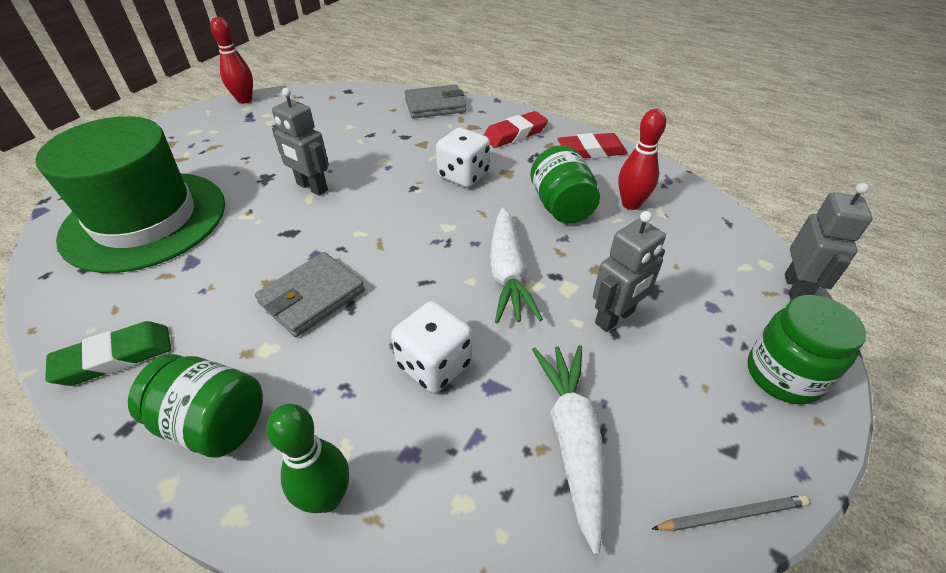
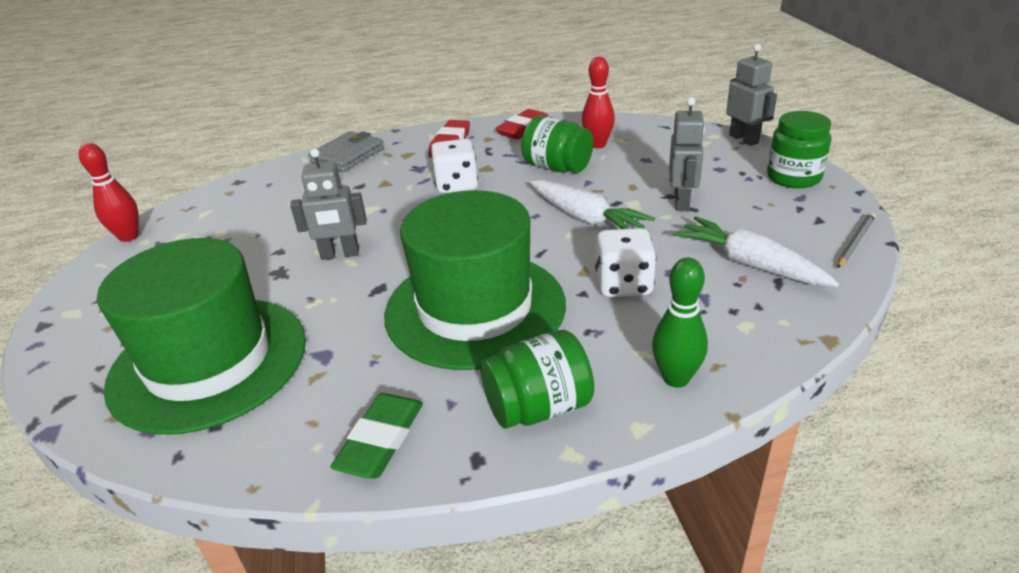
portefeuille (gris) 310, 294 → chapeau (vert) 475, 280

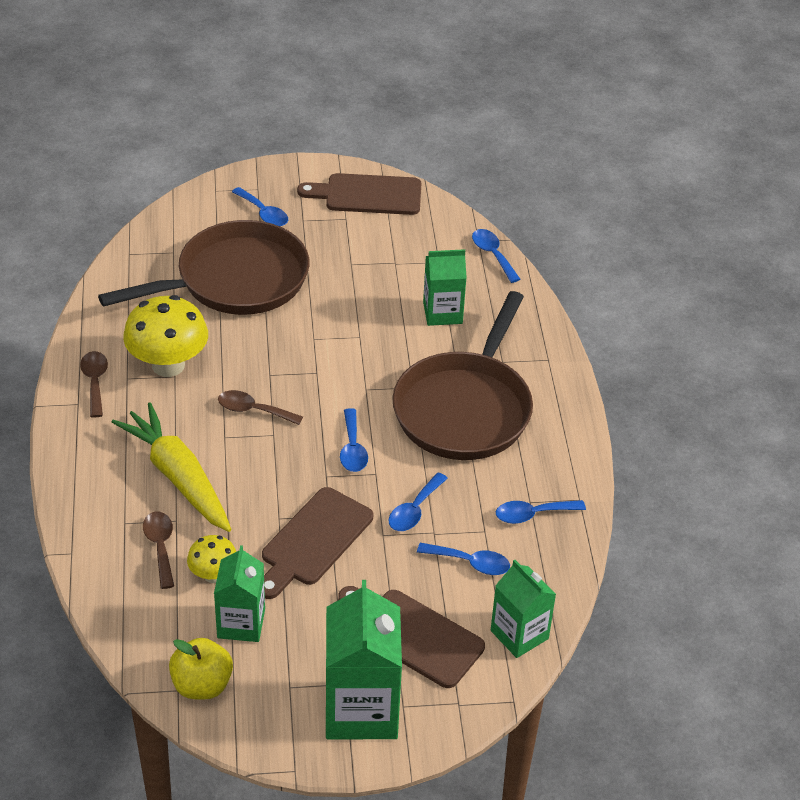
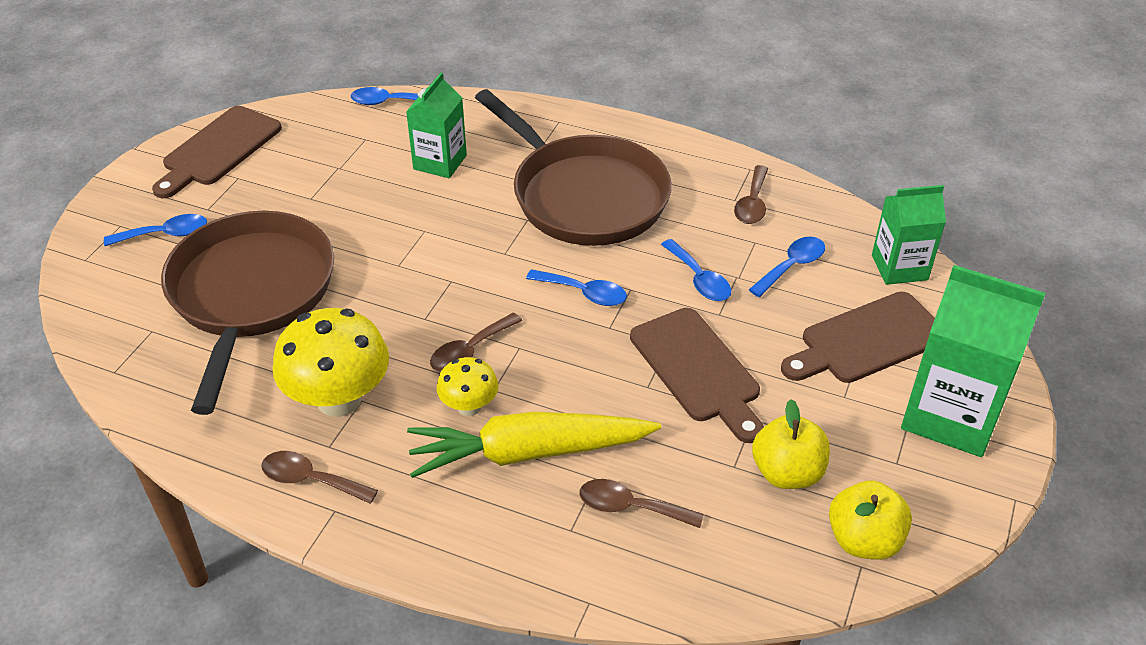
champignon (jaune) 211, 559 → champignon (jaune) 467, 386, moved
cuillère (bleu) 541, 512 → cuillère (marron) 751, 194
brique de lait (vert) 239, 593 → pomme (jaune) 791, 444

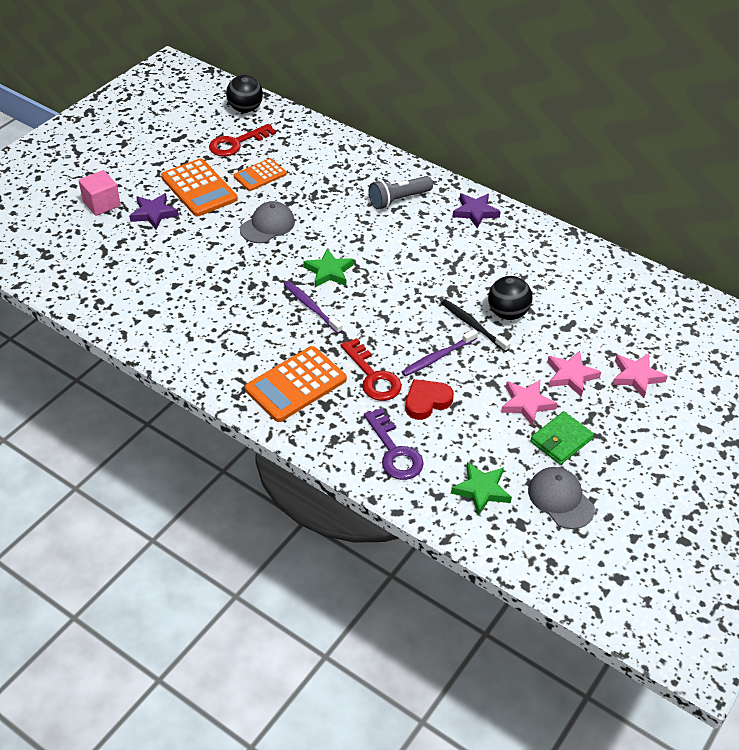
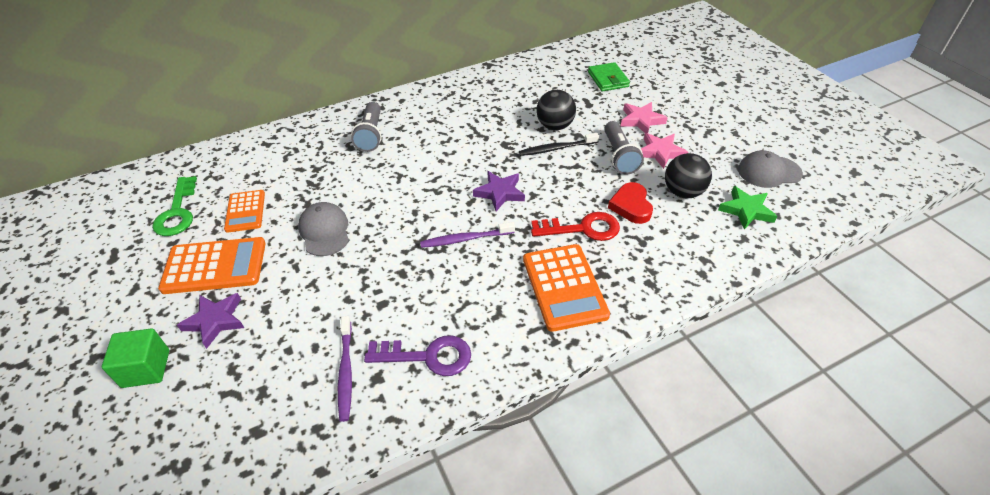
cube (rose) 100, 193 → cube (vert) 135, 358
clé (rouge) 242, 140 → clé (vert) 174, 206
brosse à dents (violet) 440, 352 → brosse à dents (violet) 345, 369, moved
clé (violet) 394, 444 → clé (violet) 417, 356, moved
étoile (violet) 476, 211 → étoile (violet) 499, 191, moved
portefeuille (vert) 562, 438 → portefeuille (vert) 609, 76, moved
- → lampe de poche (gris) 624, 148
balle (noir) 244, 94 → balle (noir) 688, 175, moved
étoile (vert) 328, 267 → -
étoile (rose) 640, 375 → -

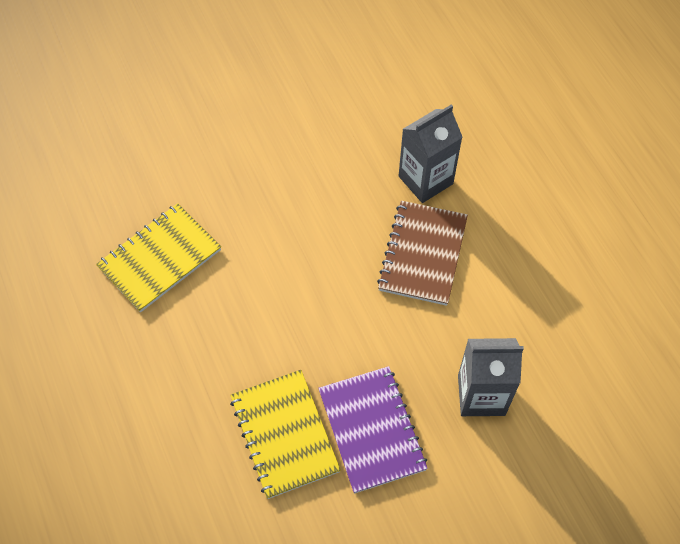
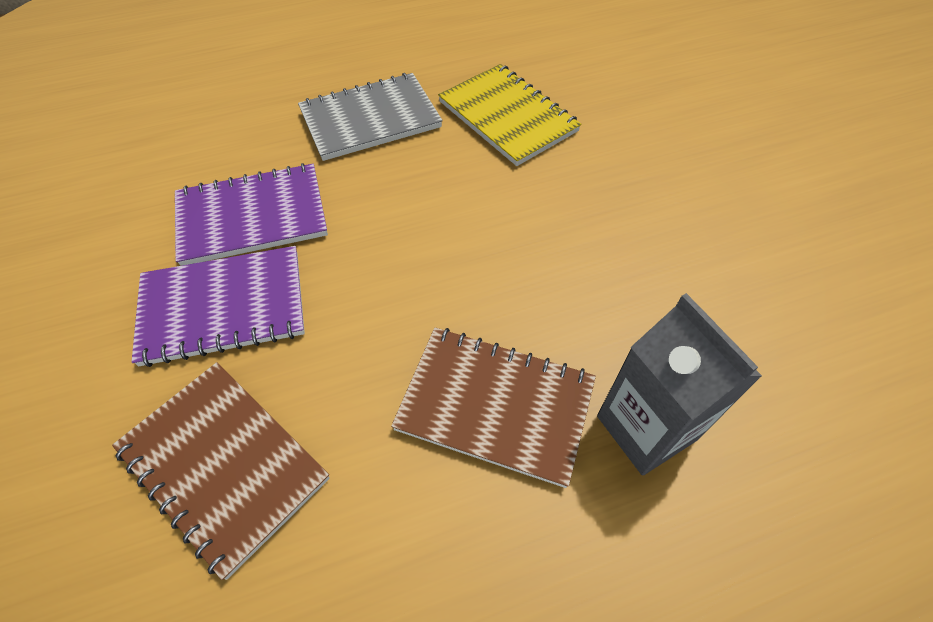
brique de lait (gris) 491, 377 → carnet (marron) 221, 471
carnet (jaune) 285, 434 → carnet (violet) 251, 214
- → carnet (gris) 370, 117

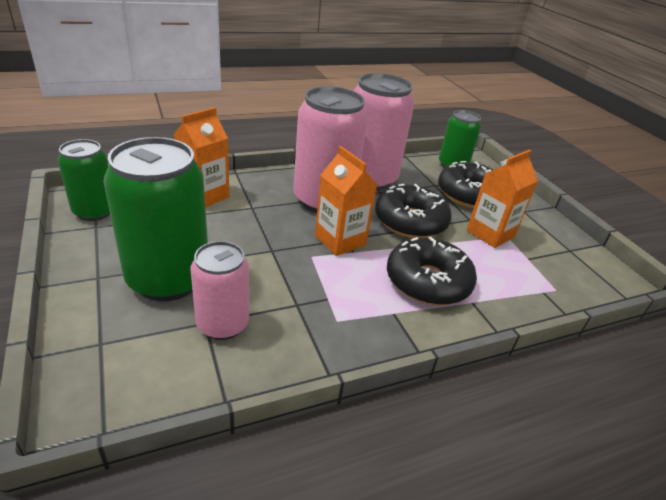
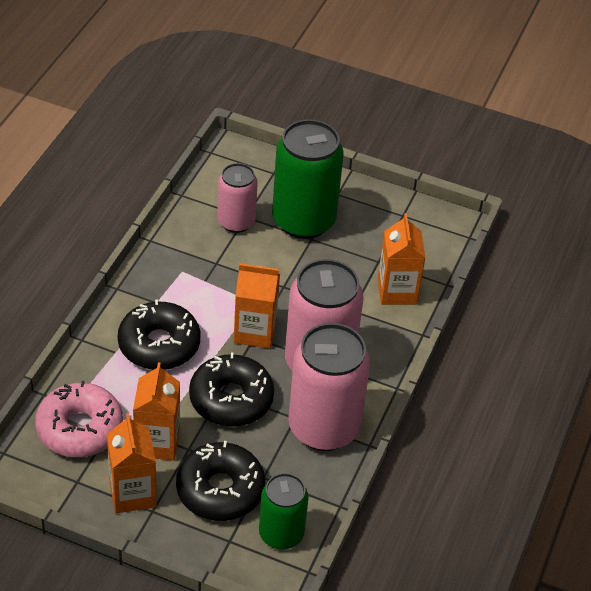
- → beignet (rose) 79, 419
- → brique de lait (orange) 131, 463
canette (vert) 83, 180 → -

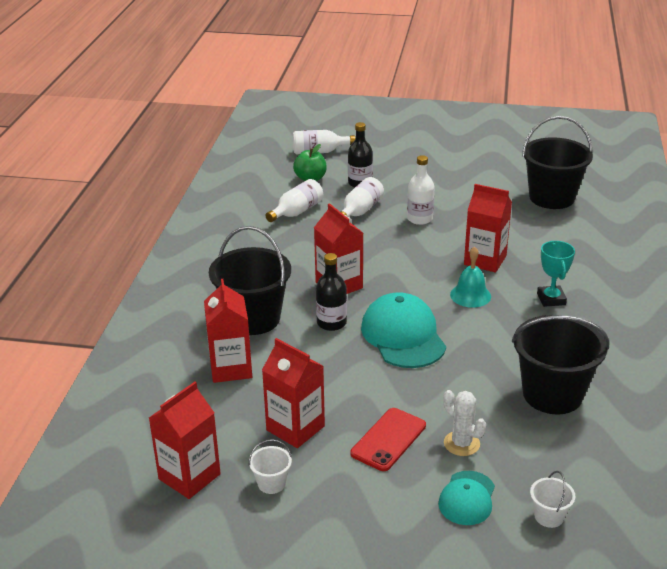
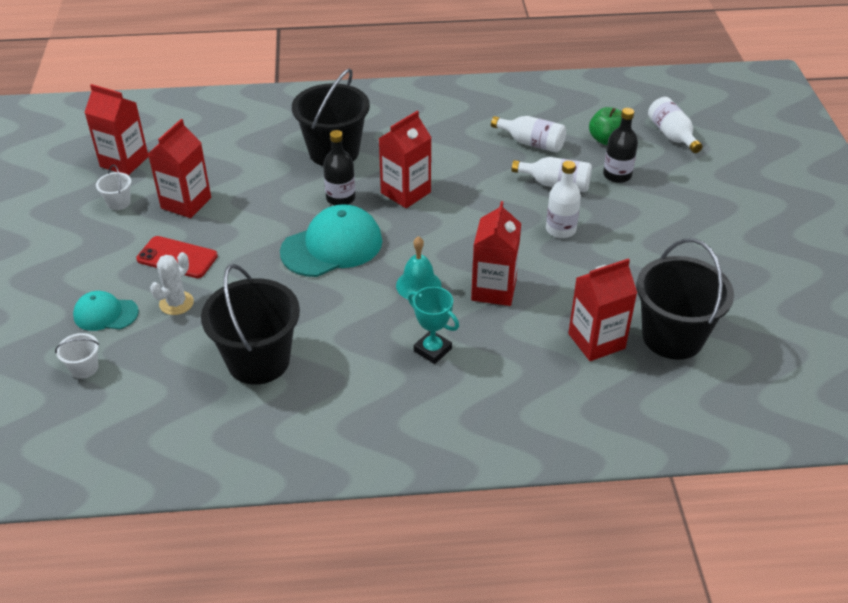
trophée (turquoise) 556, 274 → trophée (turquoise) 433, 325, 60 degrees clockwise
brique de lait (rouge) 228, 331 → brique de lait (rouge) 602, 310, moved

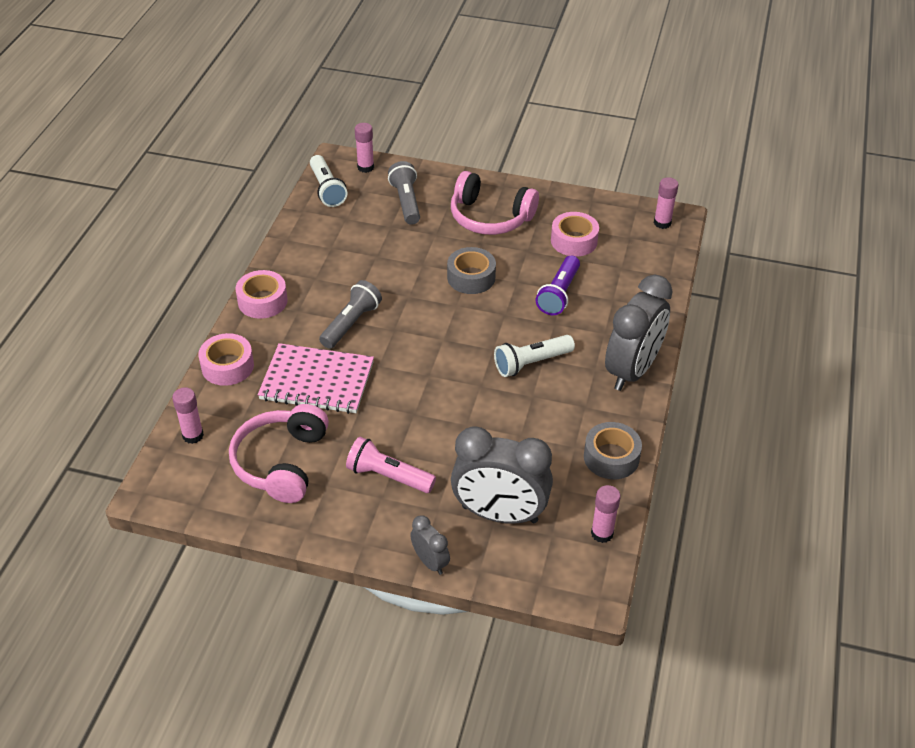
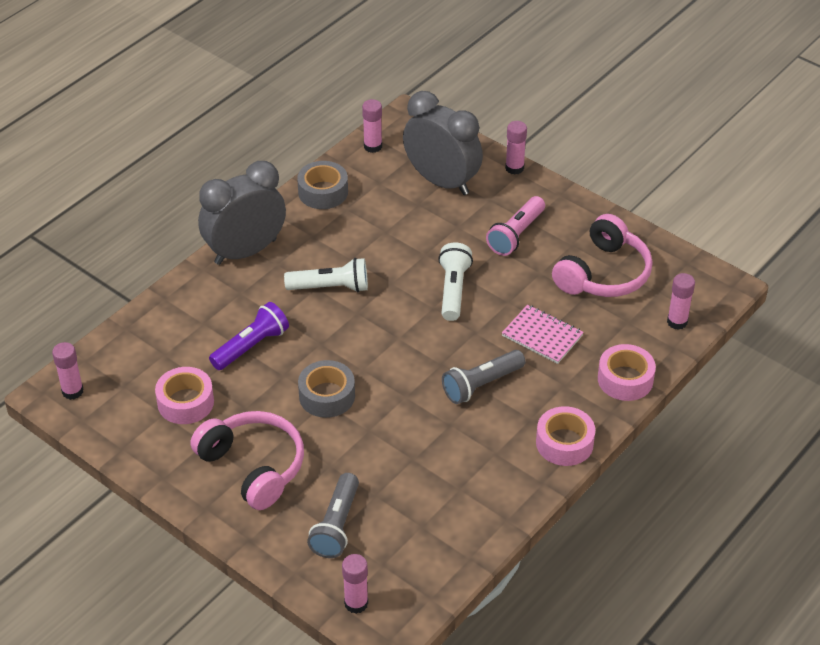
lampe de poche (blanc) 328, 181 → lampe de poche (blanc) 455, 281, moved
lampe de poche (rose) 391, 465 → lampe de poche (rose) 515, 226, 75 degrees clockwise
carnet (rose) 316, 378 → carnet (rose) 543, 334, x0.64
réveil (gris) 430, 545 → bâton de colle (rose) 516, 148

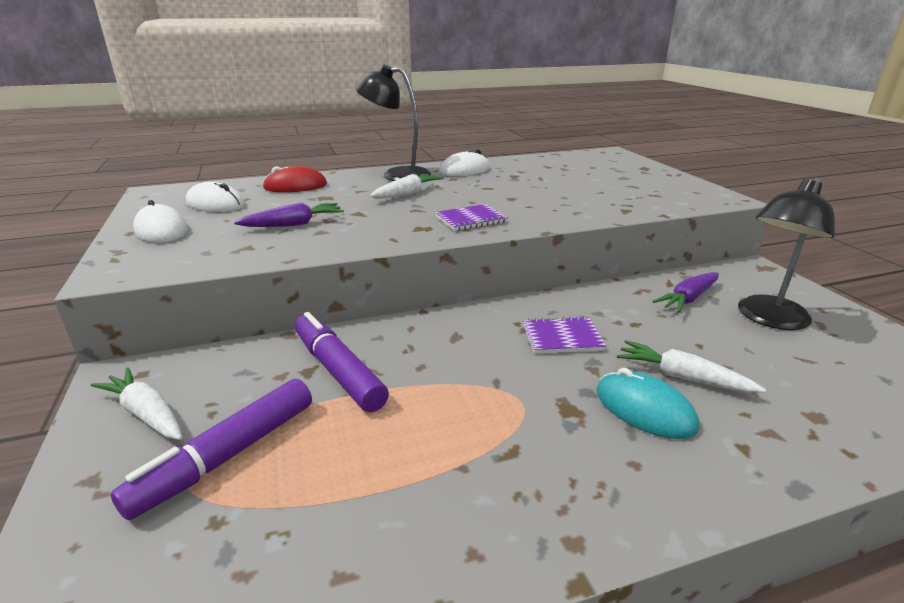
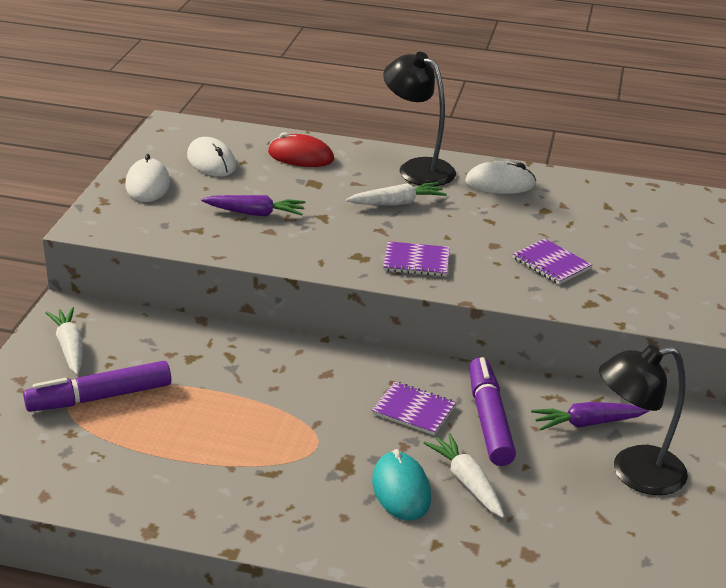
feutre (violet) 342, 362 → feutre (violet) 492, 411, moved
- → carnet (violet) 552, 261

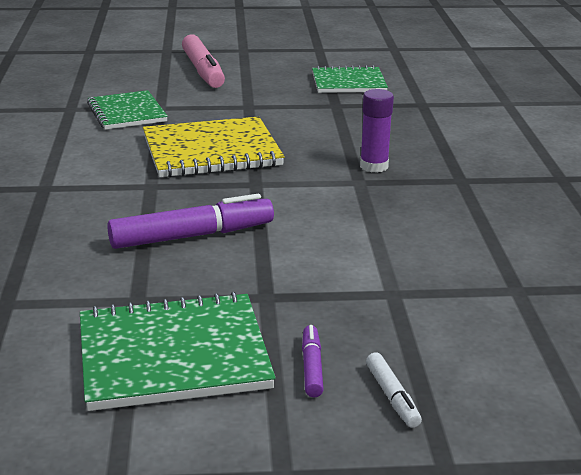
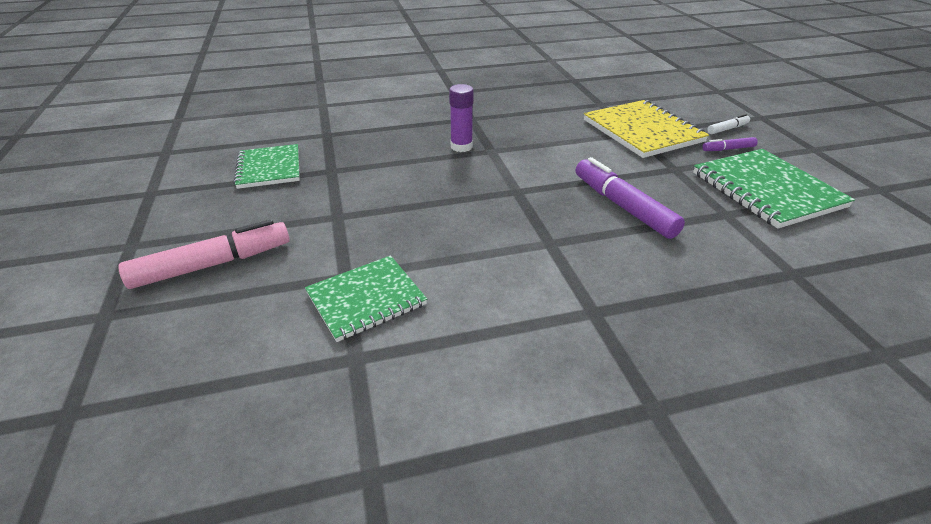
carnet (jaune) 214, 147 → carnet (jaune) 646, 129, moved

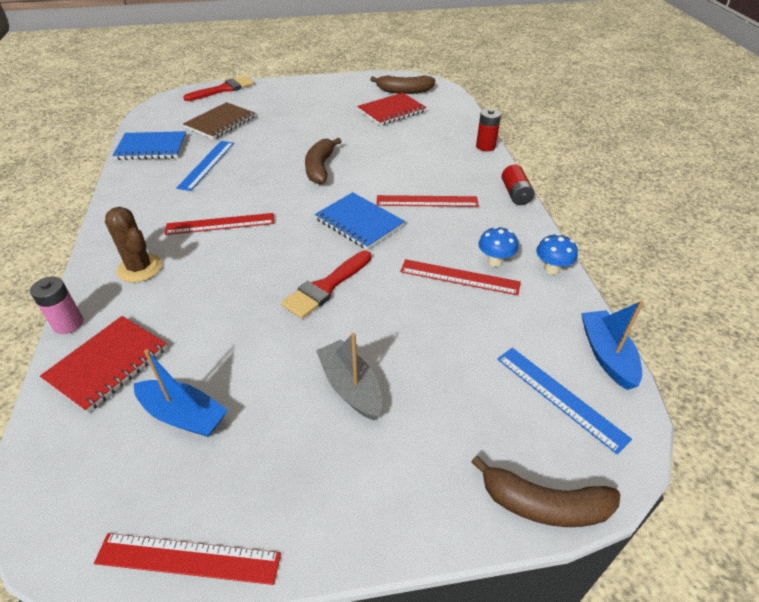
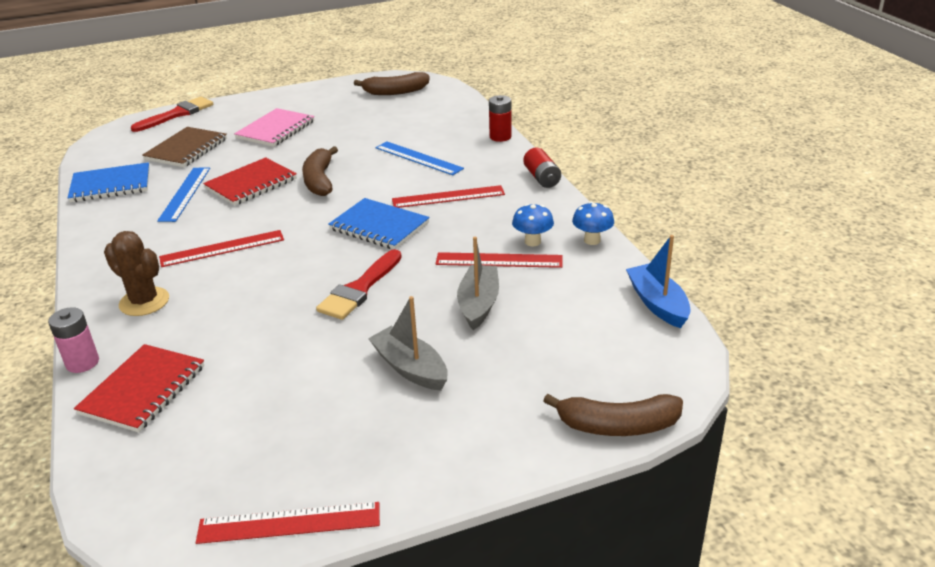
carnet (rouge) 392, 109 → carnet (rouge) 250, 181, moved
- → carnet (rose) 274, 127
règle (bleu) 564, 401 → règle (bleu) 420, 158, moved
- → bateau (gris) 478, 283
bateau (bleu) 181, 393 → -

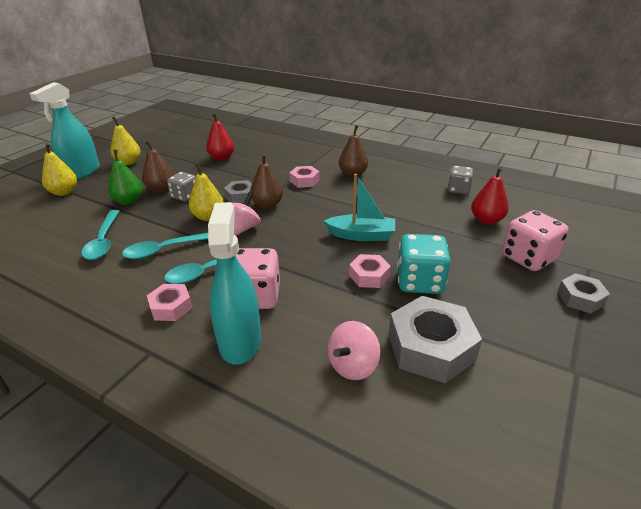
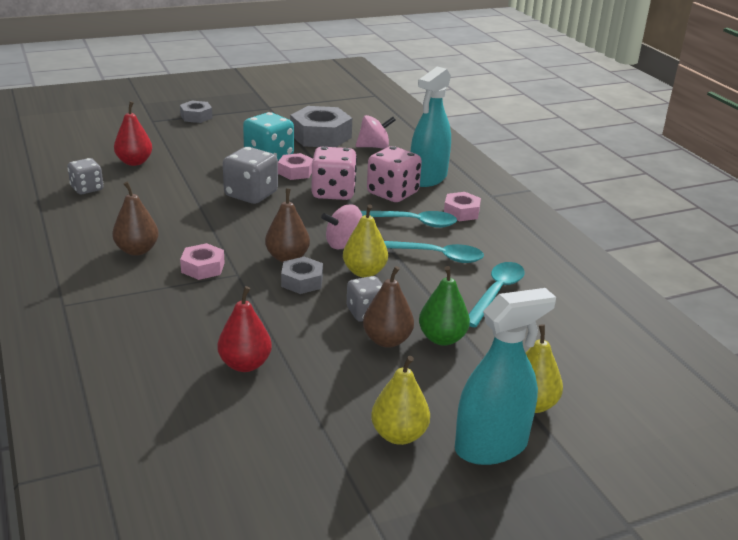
bateau (turquoise) 359, 207 → dé (gris) 250, 175
dé (rose) 535, 240 → dé (rose) 334, 173, moved

